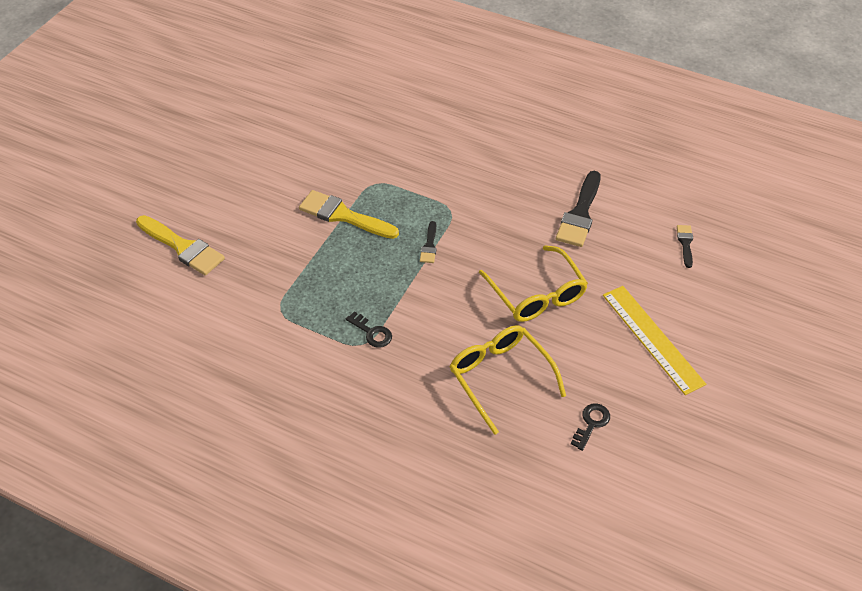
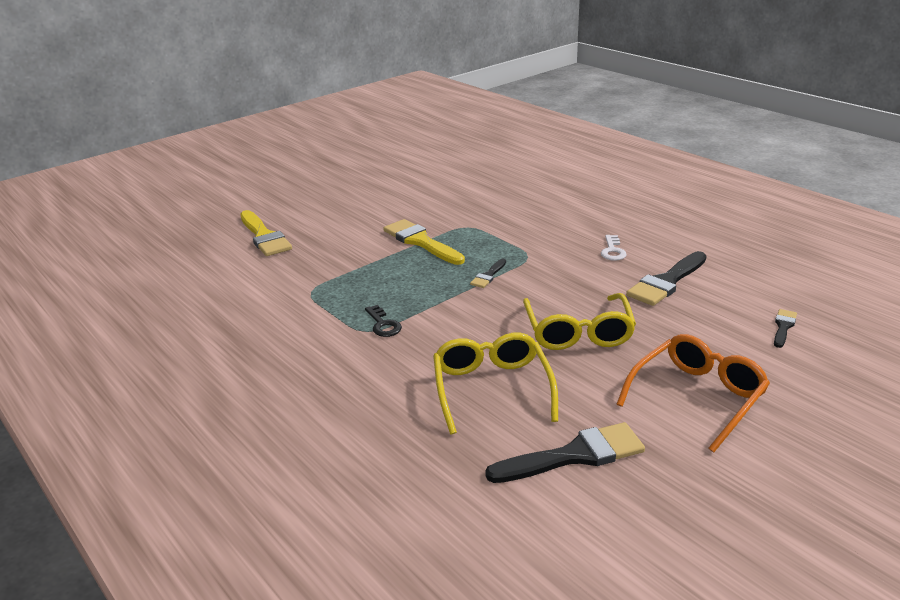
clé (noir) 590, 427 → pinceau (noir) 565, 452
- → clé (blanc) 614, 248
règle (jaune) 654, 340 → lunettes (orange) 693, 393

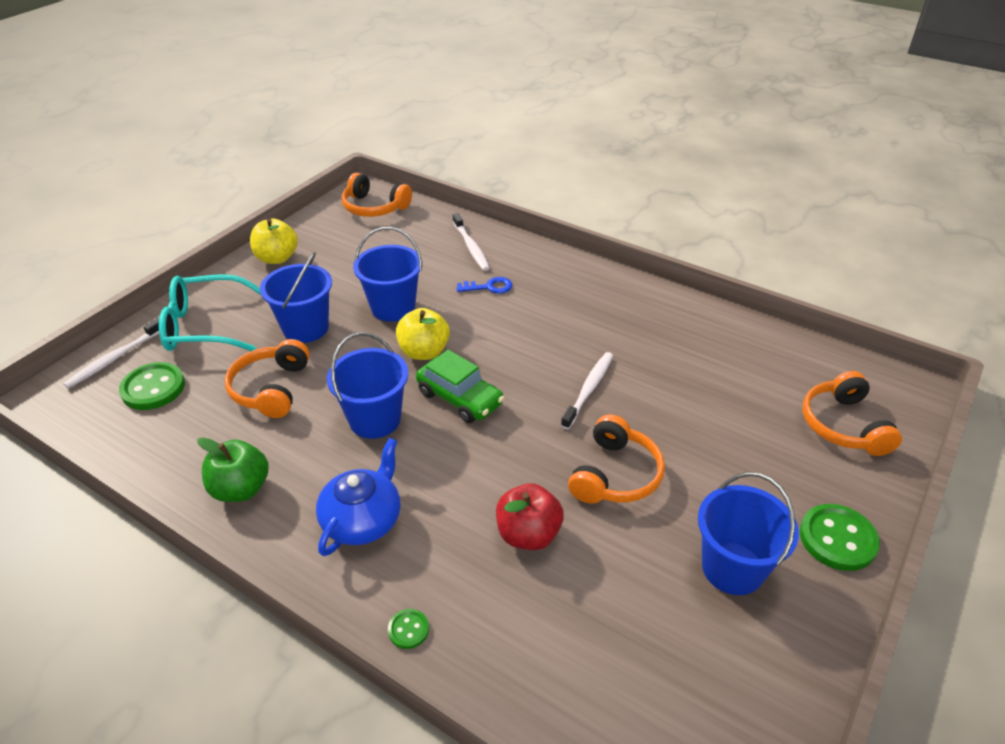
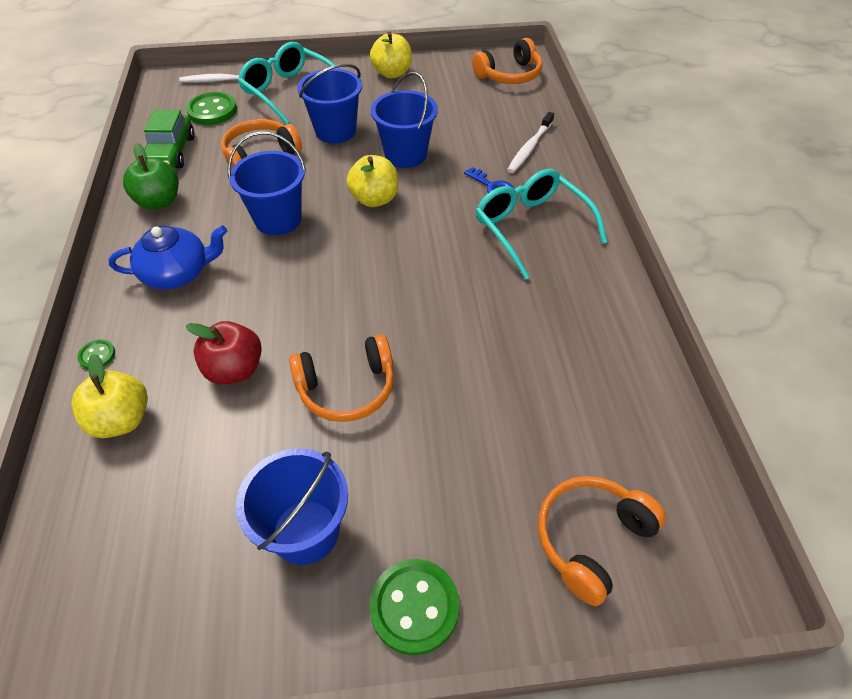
- → pomme (jaune) 109, 396
voiture (vert) 460, 386 → voiture (vert) 169, 139, moved
casque audio (orange) 377, 195 → casque audio (orange) 507, 61, 105 degrees counterclockwise
- → lunettes (turquoise) 541, 224
brosse à dents (blanc) 587, 390 → -

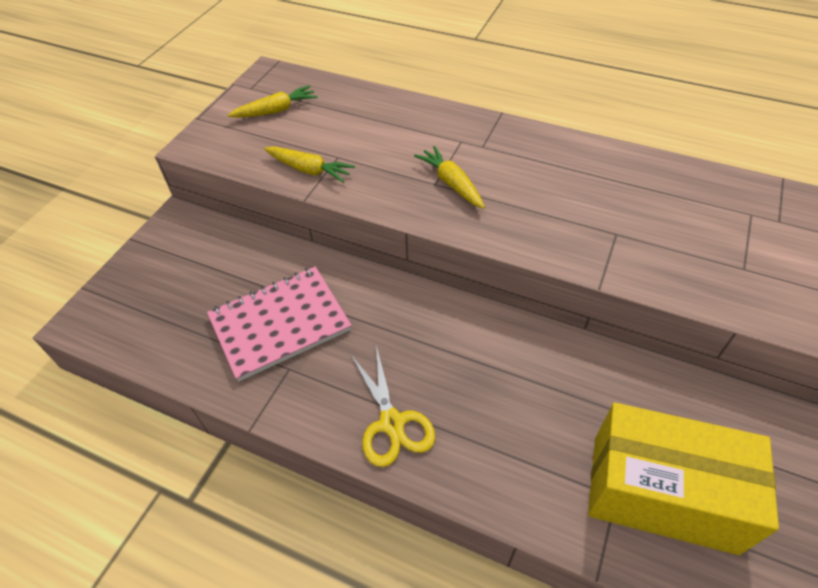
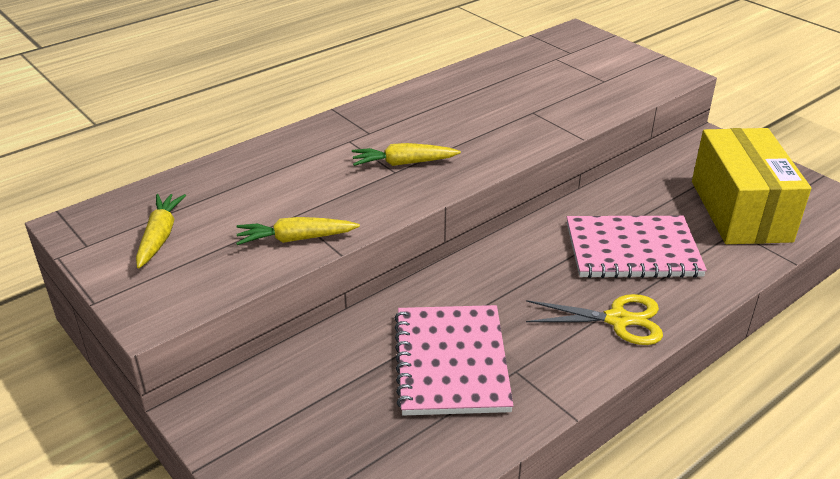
carotte (jaune) 309, 164 → carotte (jaune) 298, 231, 150 degrees counterclockwise
- → carnet (rose) 637, 247
boîte (jaune) 683, 479 → boîte (jaune) 751, 186, 45 degrees counterclockwise

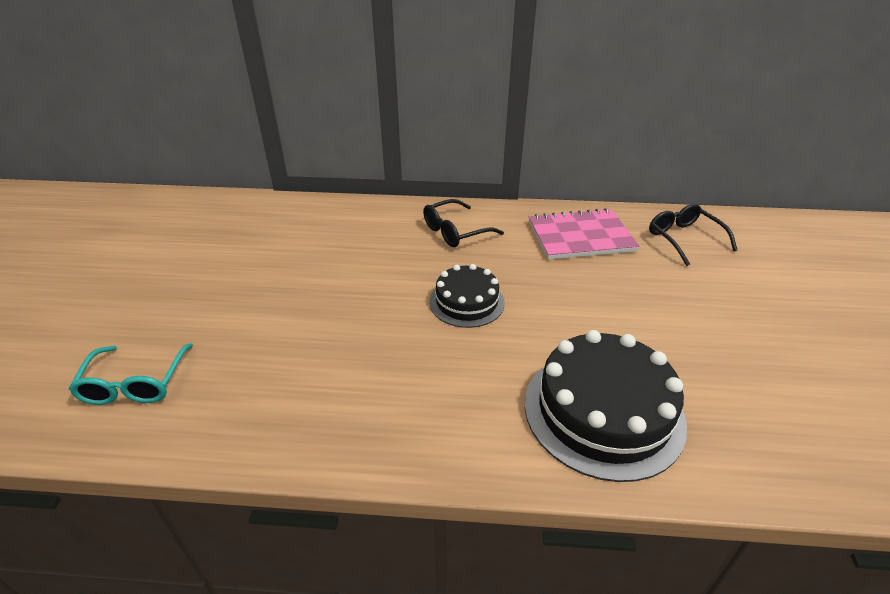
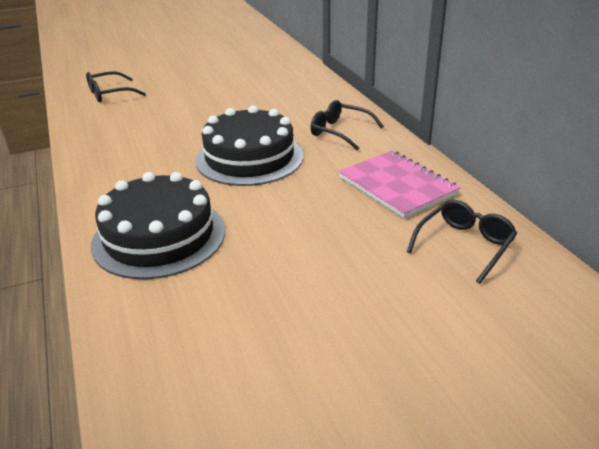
lunettes (turquoise) 131, 374 → lunettes (noir) 116, 86
gâteau (noir) 467, 296 → gâteau (noir) 249, 145, x1.69

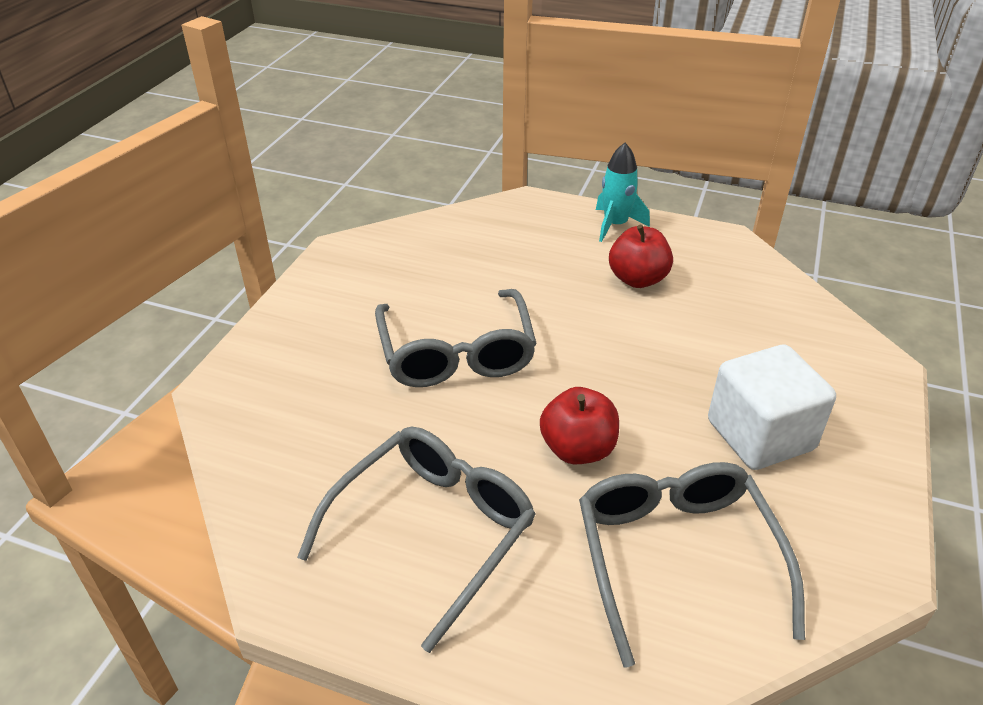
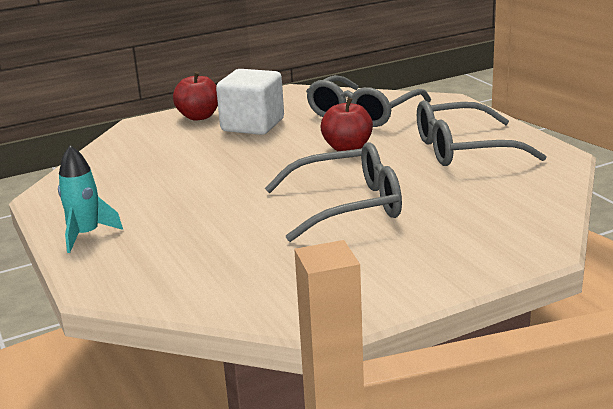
pomme (rouge) 641, 256 → pomme (rouge) 195, 96, moved
lunettes (gris) 456, 338 → lunettes (gris) 333, 192, 45 degrees clockwise

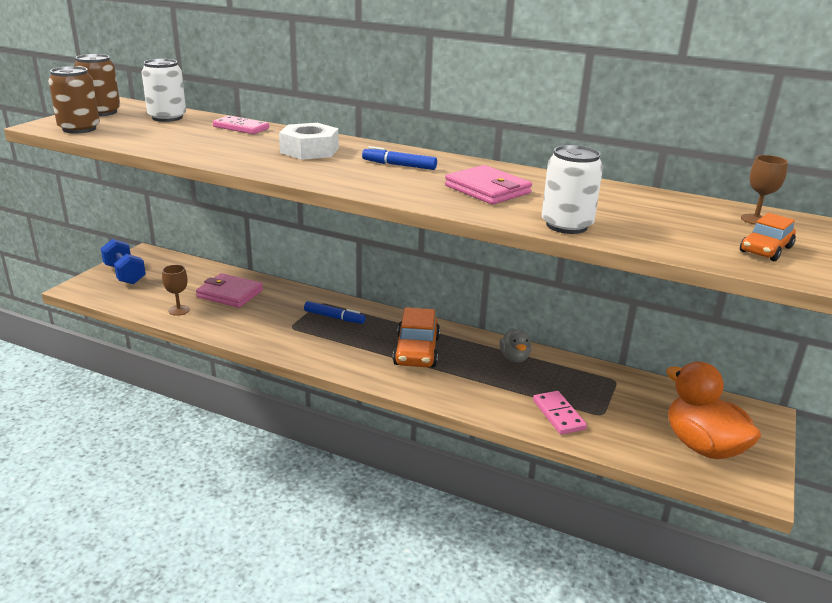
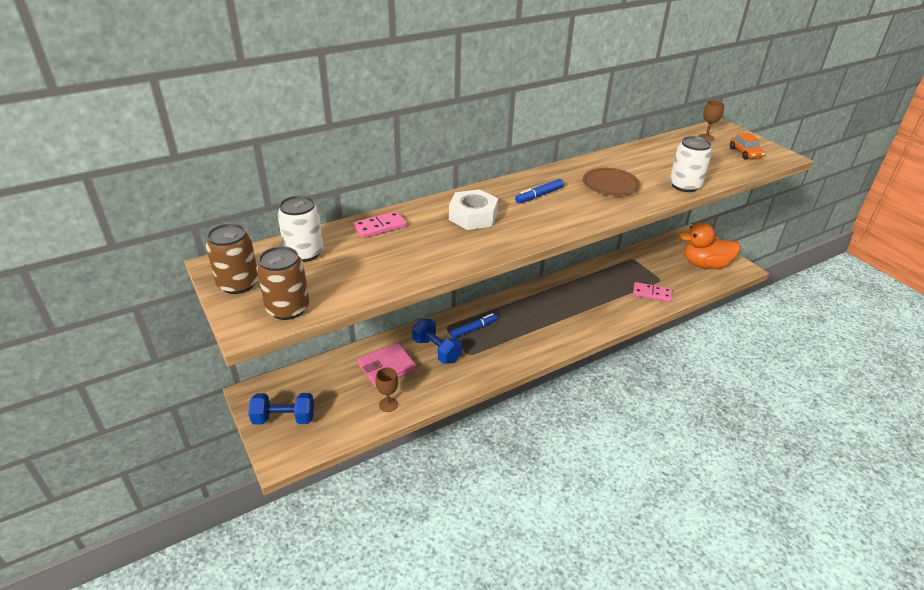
- → haltère (bleu) 437, 341
portefeuille (rose) 488, 185 → assiette (marron) 611, 182
voiture (orange) 416, 337 → -
canard (gris) 515, 345 → -

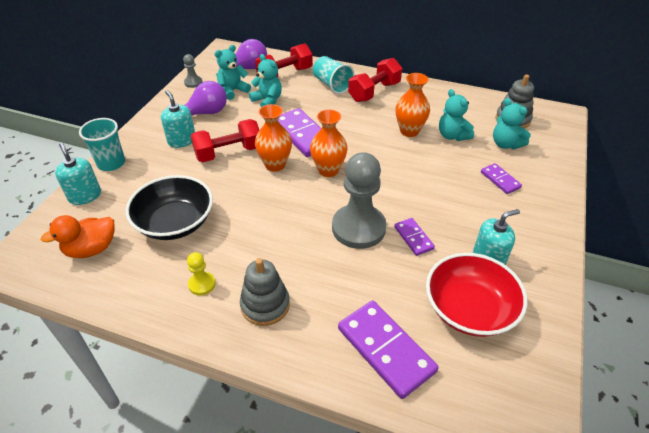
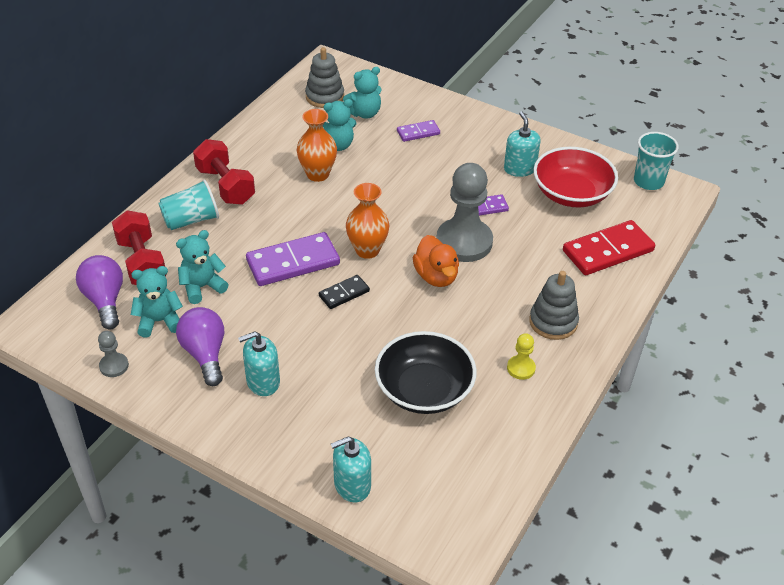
ours en peluche (turquoise) 232, 72 → ours en peluche (turquoise) 157, 301, 105 degrees clockwise
vase (orange) 273, 138 → domino (noir) 344, 292
canard (orange) 78, 236 → canard (orange) 436, 261, moved
domino (violet) 388, 350 → domino (rouge) 609, 247
gobelet (turquoise) 102, 144 → gobelet (turquoise) 656, 161, moved
haltère (rouge) 225, 140 → -

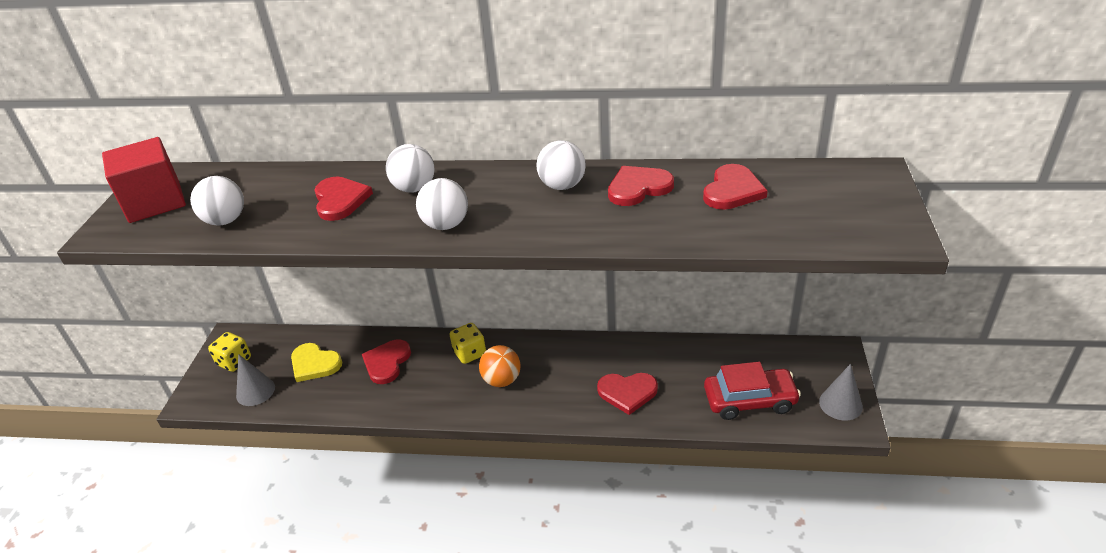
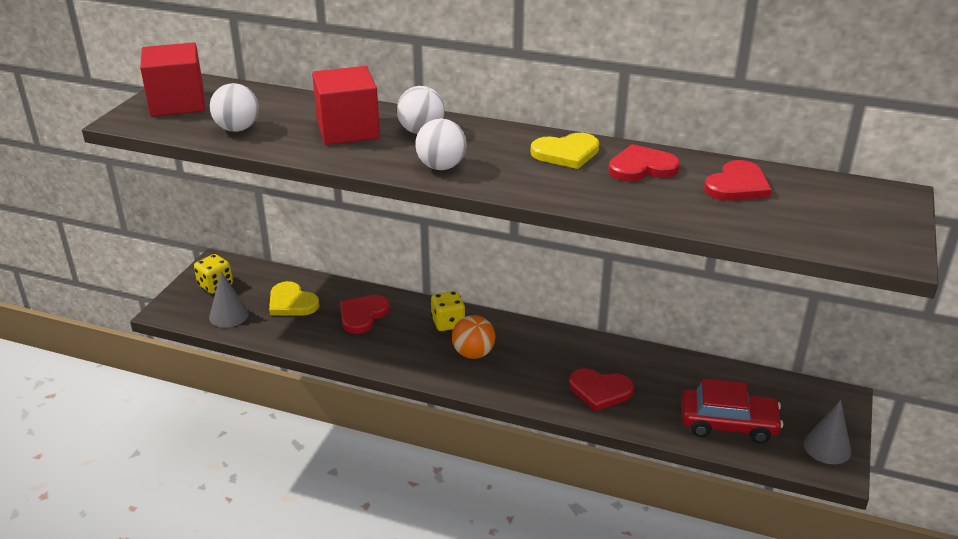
cœur (rouge) 343, 199 → cube (rouge) 346, 105
balle (blanc) 561, 165 → cœur (jaune) 565, 151

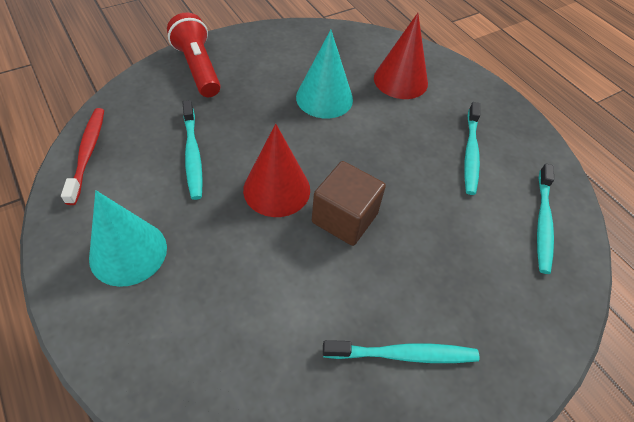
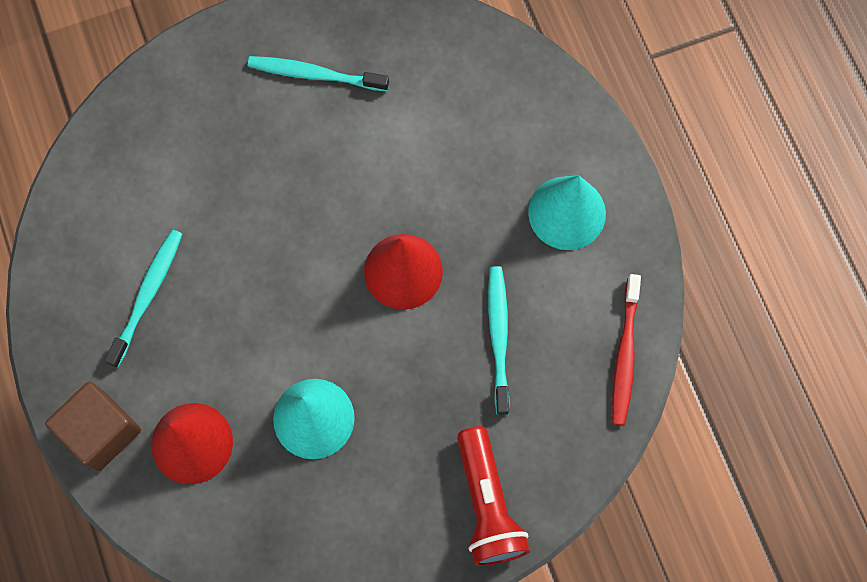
cube (marron) 349, 203 → cube (marron) 93, 426, moved
brosse à dents (turquoise) 545, 219 → -

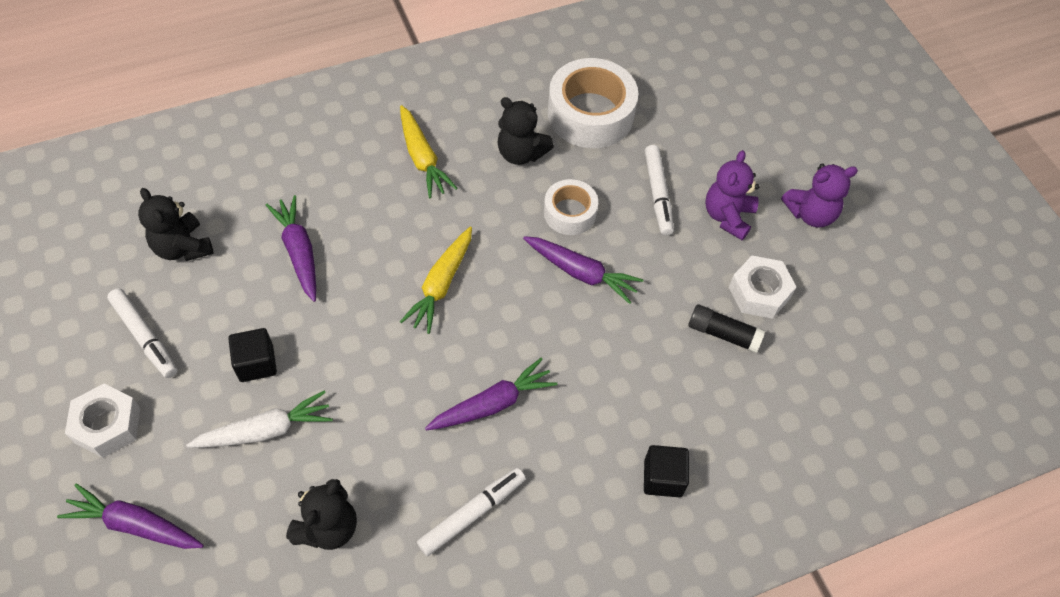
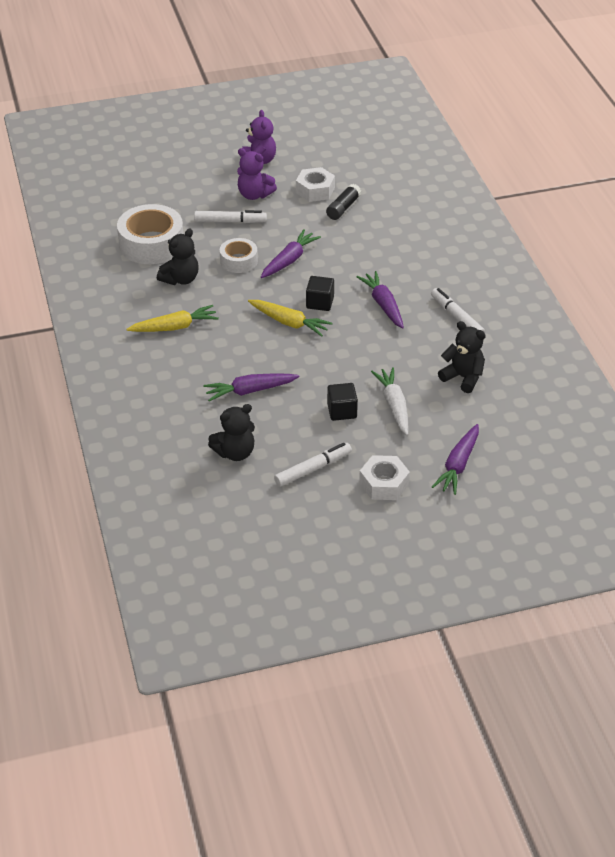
cube (noir) 666, 471 → cube (noir) 320, 293, moved

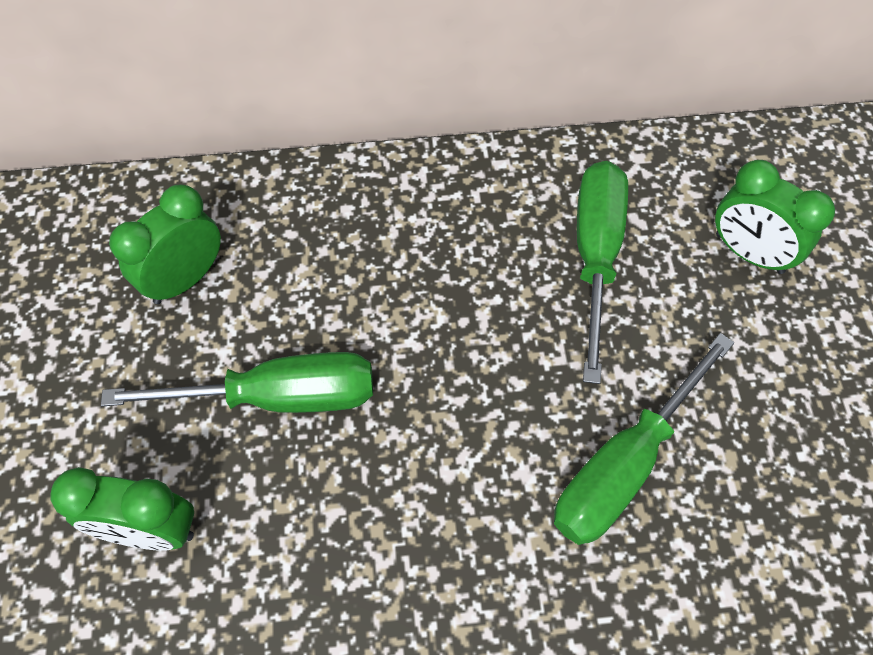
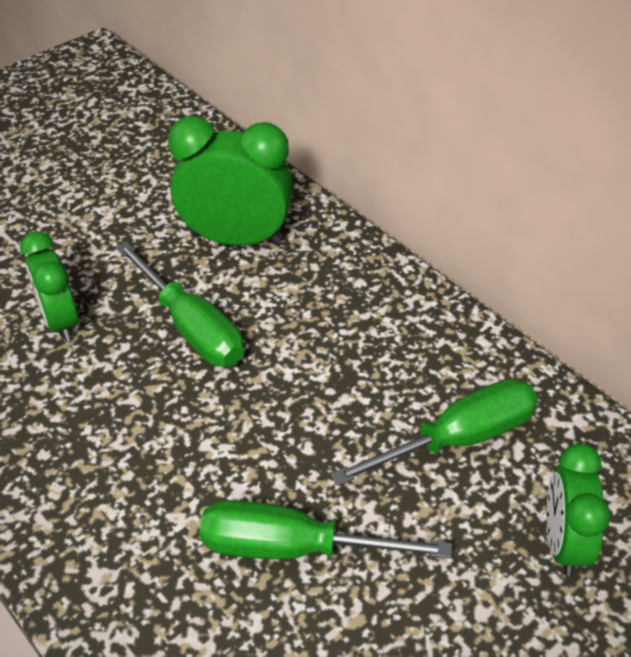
réveil (vert) 165, 244 → réveil (vert) 230, 180, x1.56

